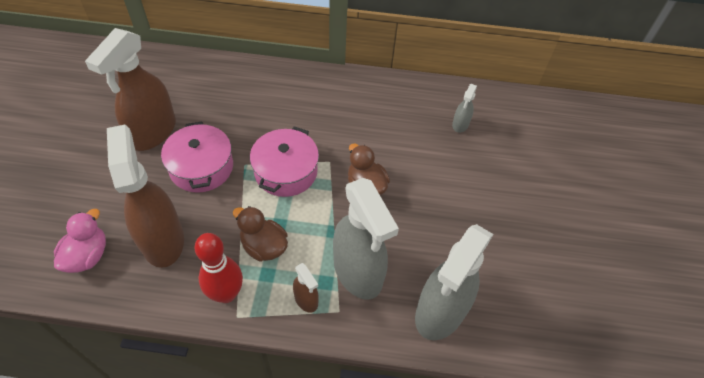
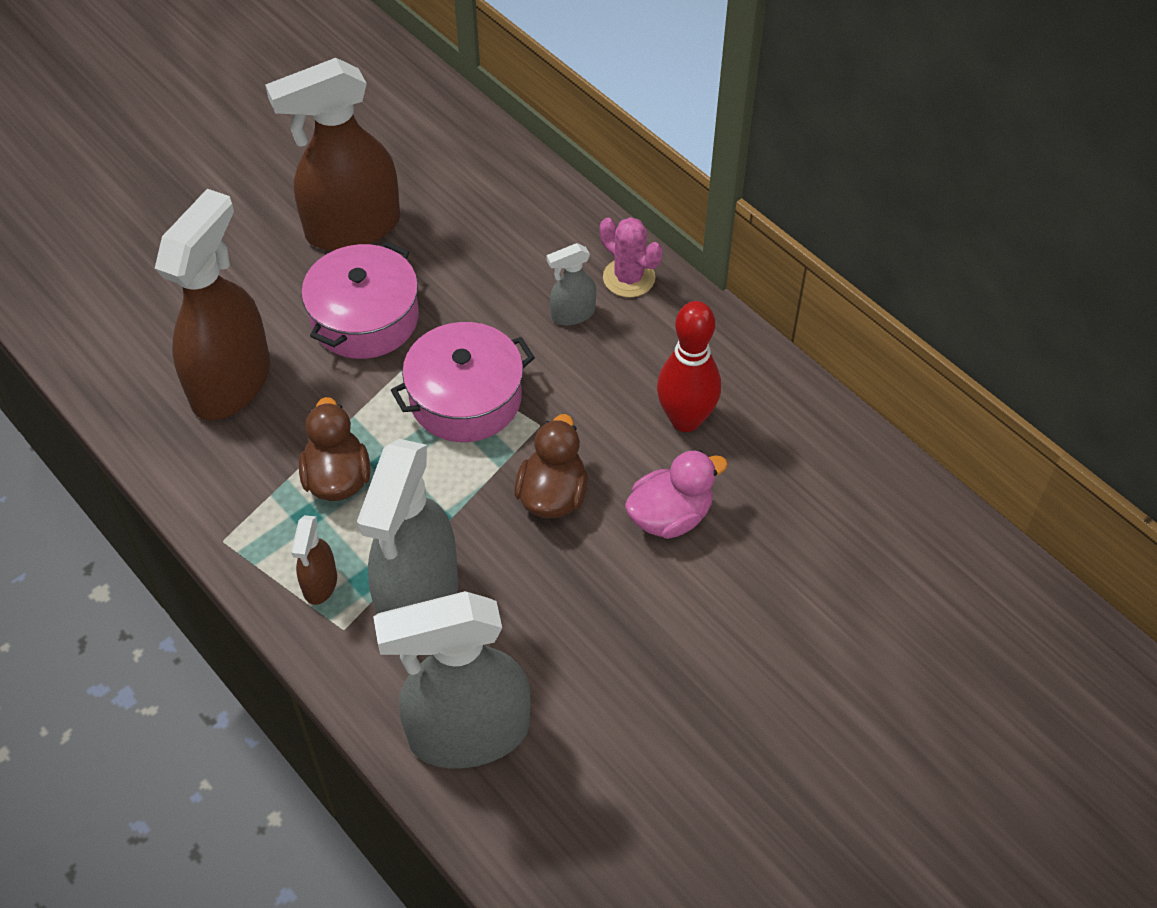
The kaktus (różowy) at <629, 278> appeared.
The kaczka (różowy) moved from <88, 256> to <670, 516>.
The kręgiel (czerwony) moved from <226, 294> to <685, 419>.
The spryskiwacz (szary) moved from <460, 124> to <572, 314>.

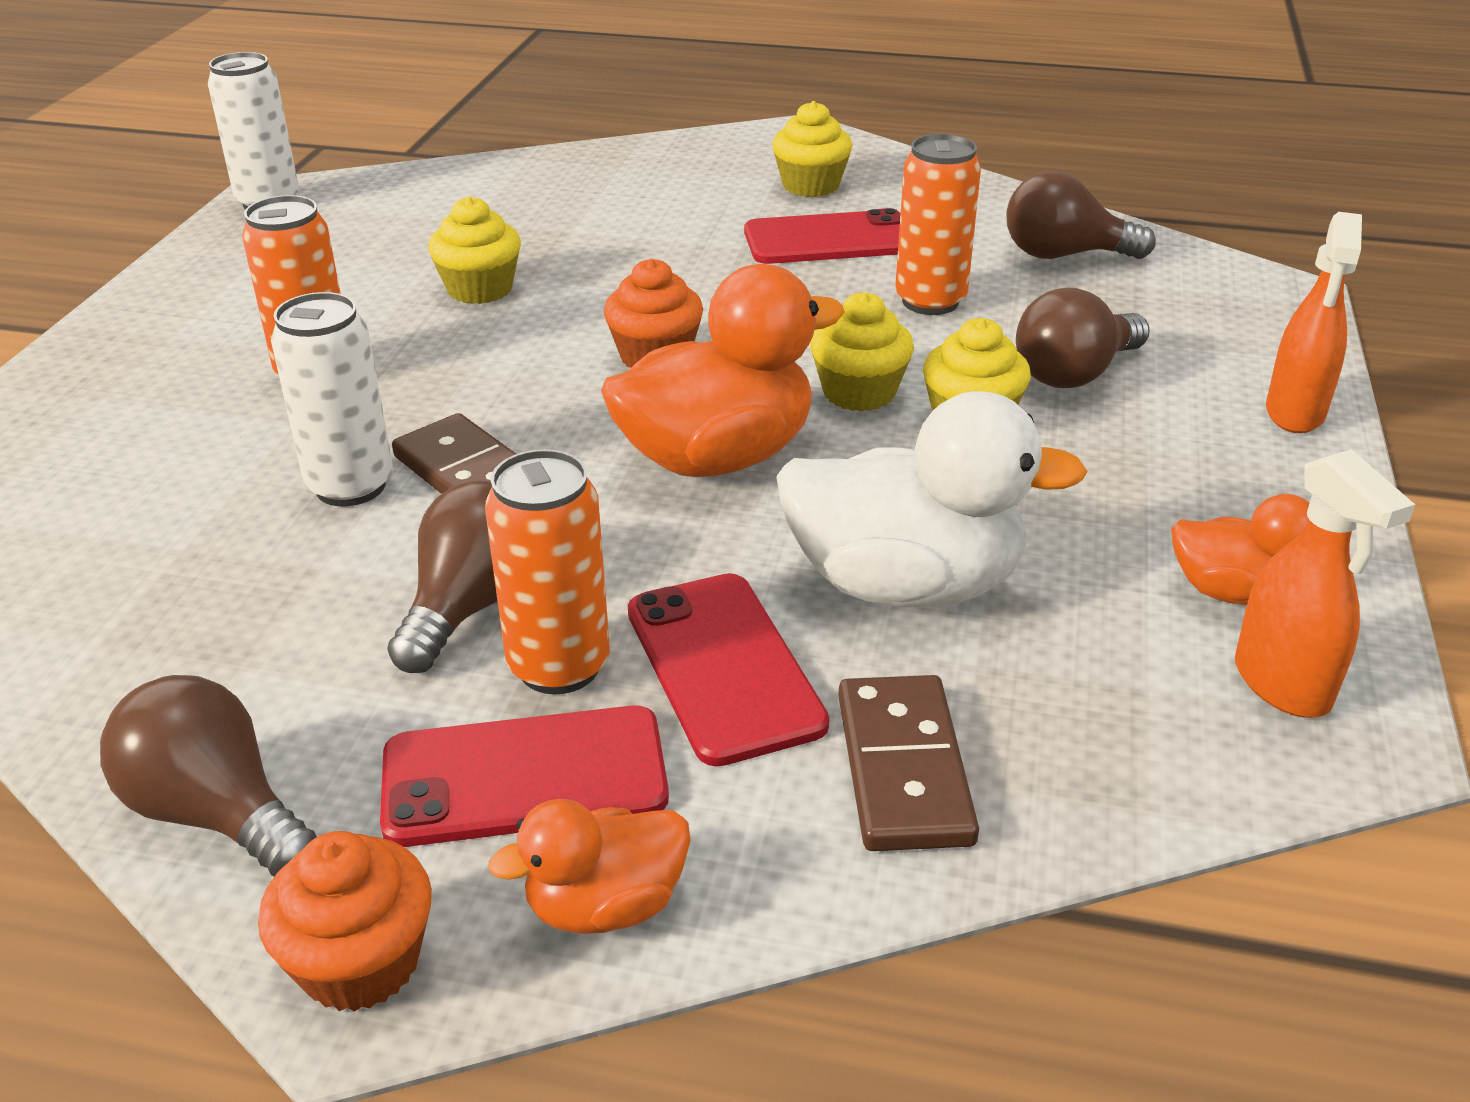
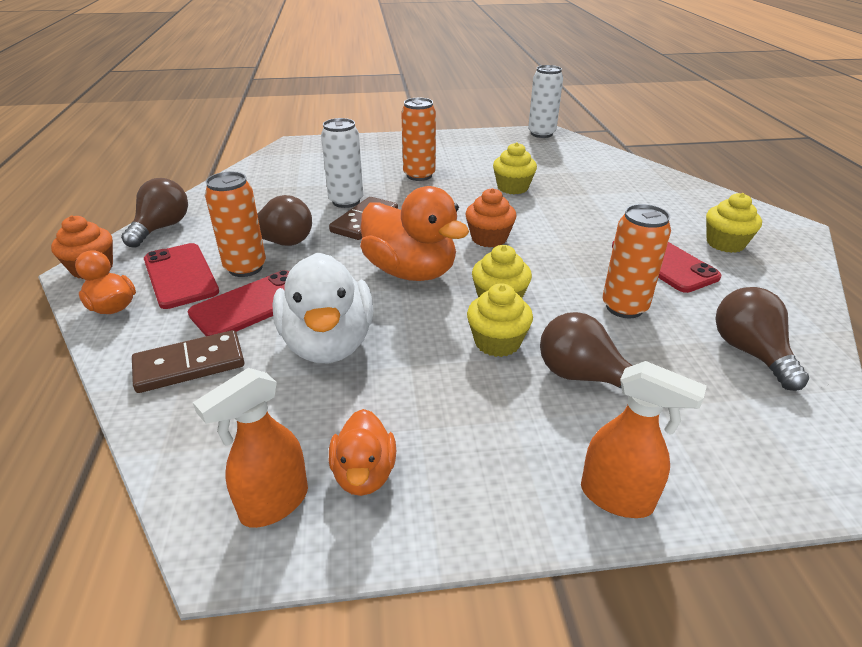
The spryskiwacz (pomarańczowy) at <1294, 413> turned 150 degrees counterclockwise.

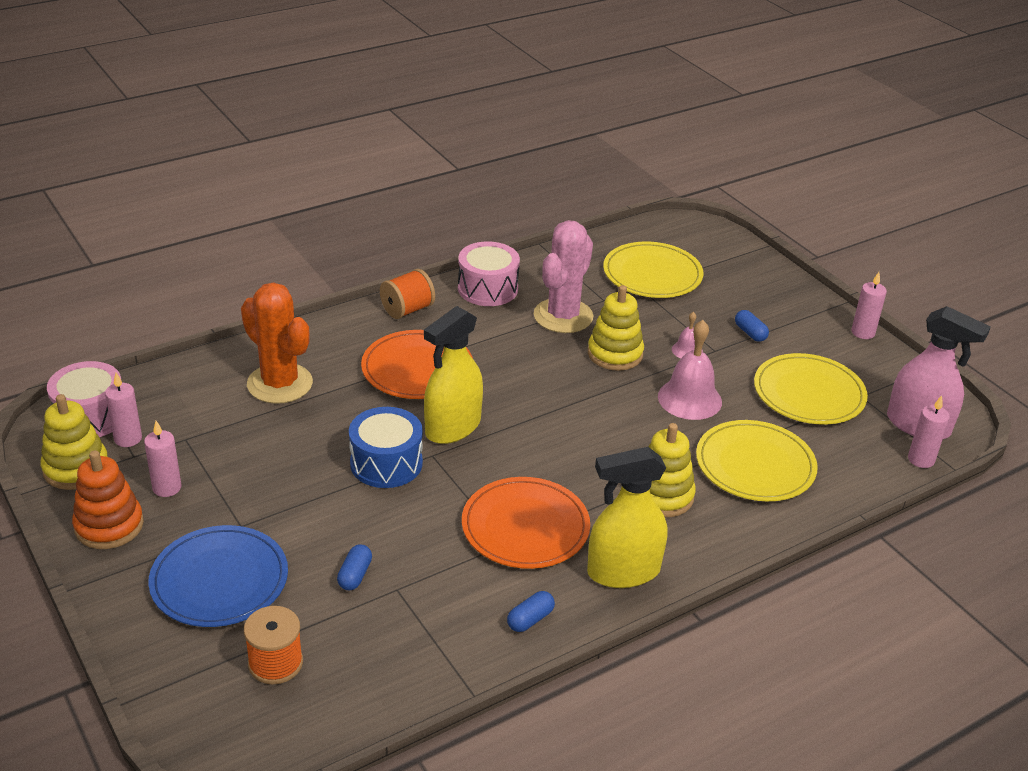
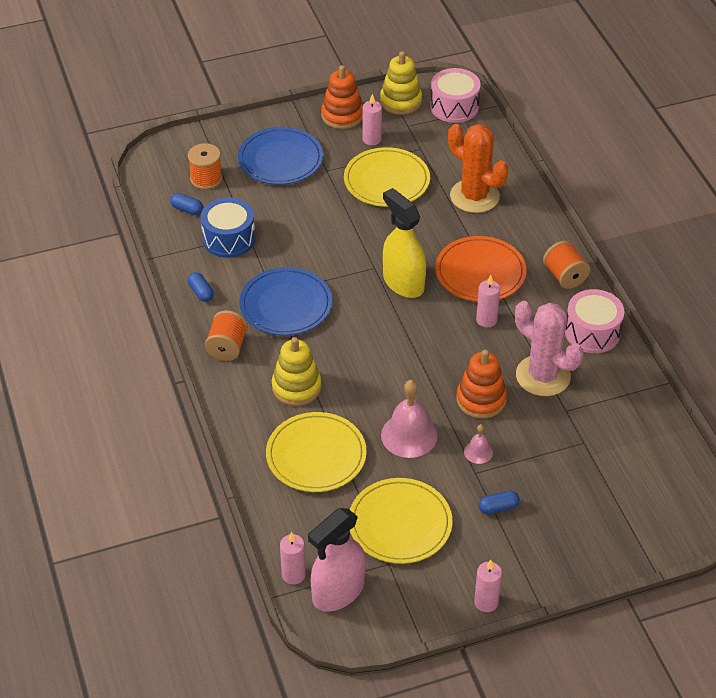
The świeca (różowy) moved from <128, 438> to <486, 320>.
The kapsułka (niebieski) moved from <355, 575> to <187, 209>.
The bęben (niebieski) moved from <386, 463> to <229, 239>.
The talerz (żółty) moved from <652, 274> to <386, 180>.
The spryskiwacz (żółty) at <623, 571> was replaced by the szpulka (pomarańczowy) at <227, 347>.
The talerz (pomarańczowy) at <525, 527> became the talerz (niebieski) at <286, 305>.
The zabawka nakładanka (żółty) at <615, 354> became the zabawka nakładanka (pomarańczowy) at <481, 399>.
The kaktus (pomarańczowy) at <280, 384> turned 75 degrees clockwise.

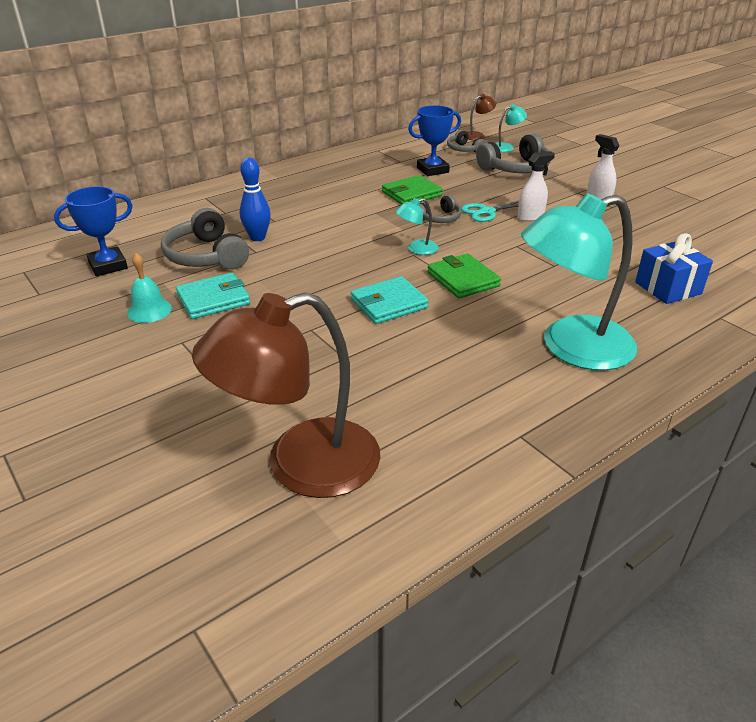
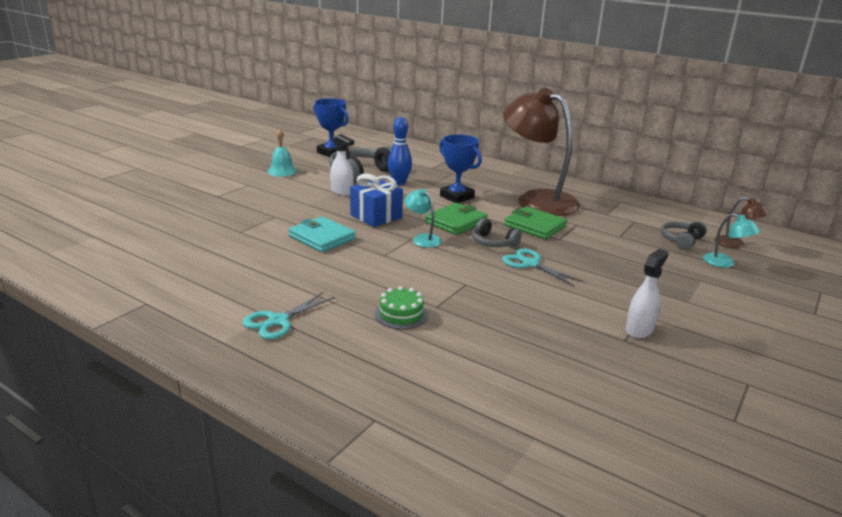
The portfel (turkusowy) at <213, 299> disappeared.
The słuchawki (szary) at <516, 168> disappeared.
The tort (zielony) at <401, 314> appeared.
The lampka (brązowy) moved from <301, 465> to <537, 200>.
The puchar (niebieski) moved from <432, 170> to <457, 197>.
The portfel (zielony) moved from <463, 279> to <456, 222>.
The spryskiwacz (biały) moved from <530, 217> to <342, 192>.
The prezent (niebieski) moved from <668, 288> to <376, 216>.
The lampka (turkusowy) at <571, 348> was replaced by the nożyczki (turkusowy) at <278, 321>.

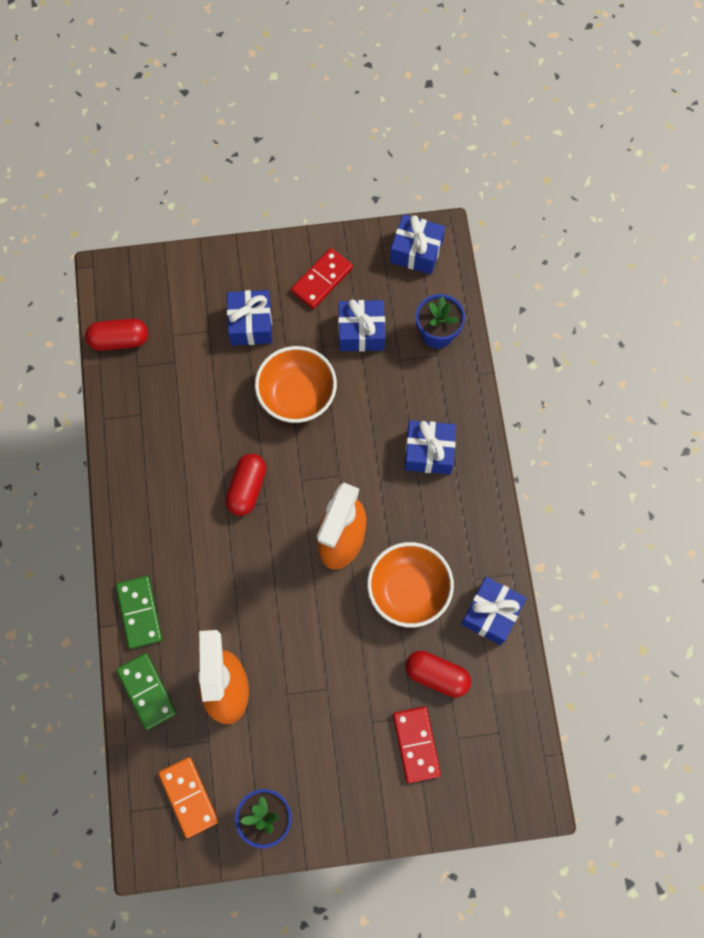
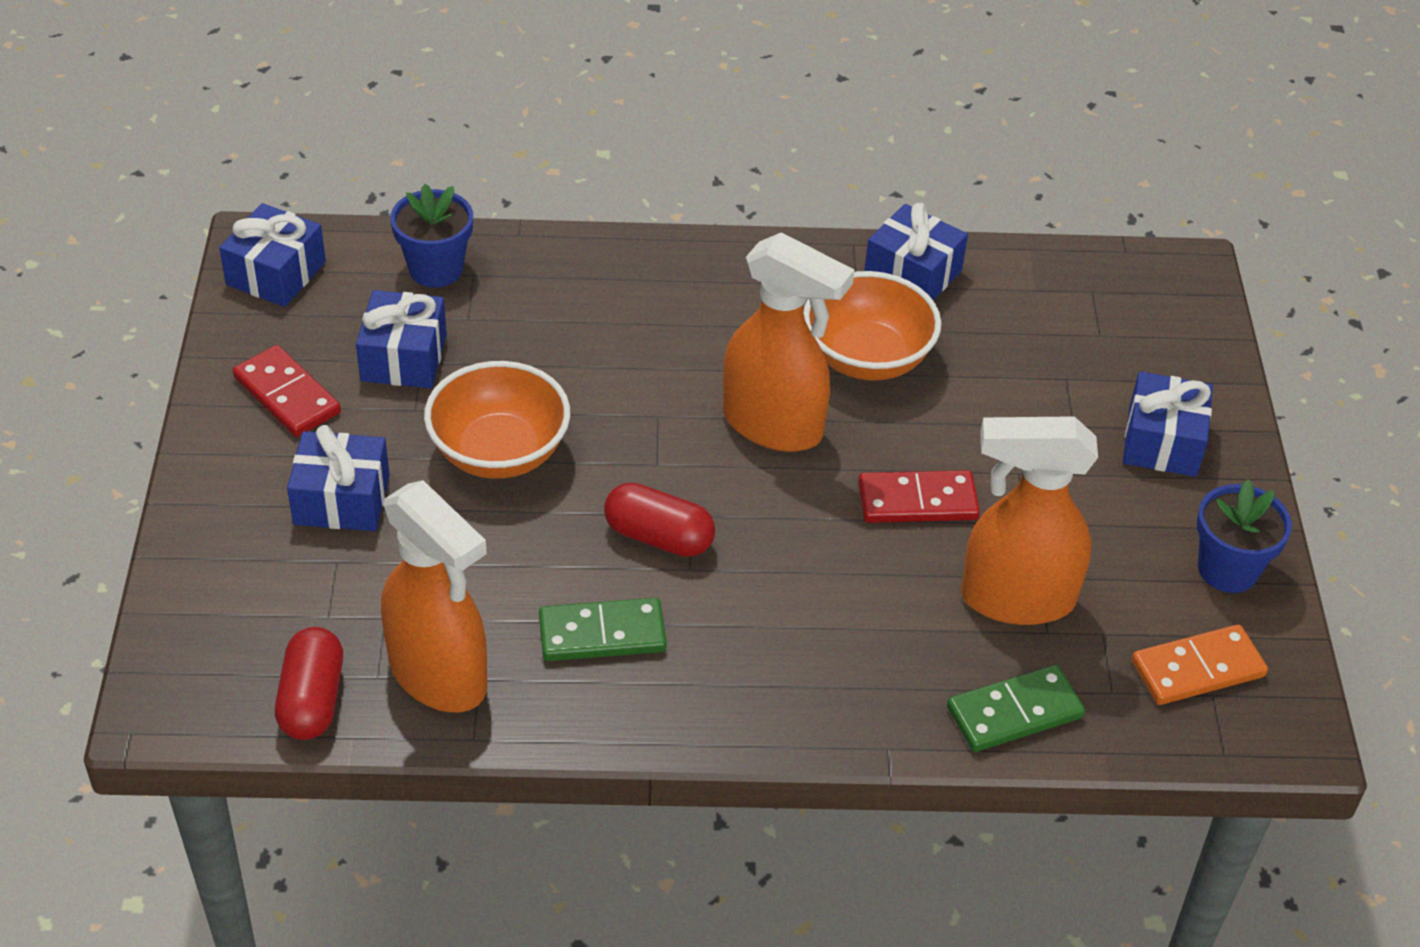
The kapsułka (czerwony) at <437, 675> disappeared.
The spryskiwacz (pomarańczowy) at <439, 676> appeared.
The kostka domina (zielony) moved from <139, 612> to <602, 633>.
The kostka domina (czerwony) moved from <416, 744> to <917, 501>.
The prezent (niebieski) moved from <429, 452> to <1162, 442>.

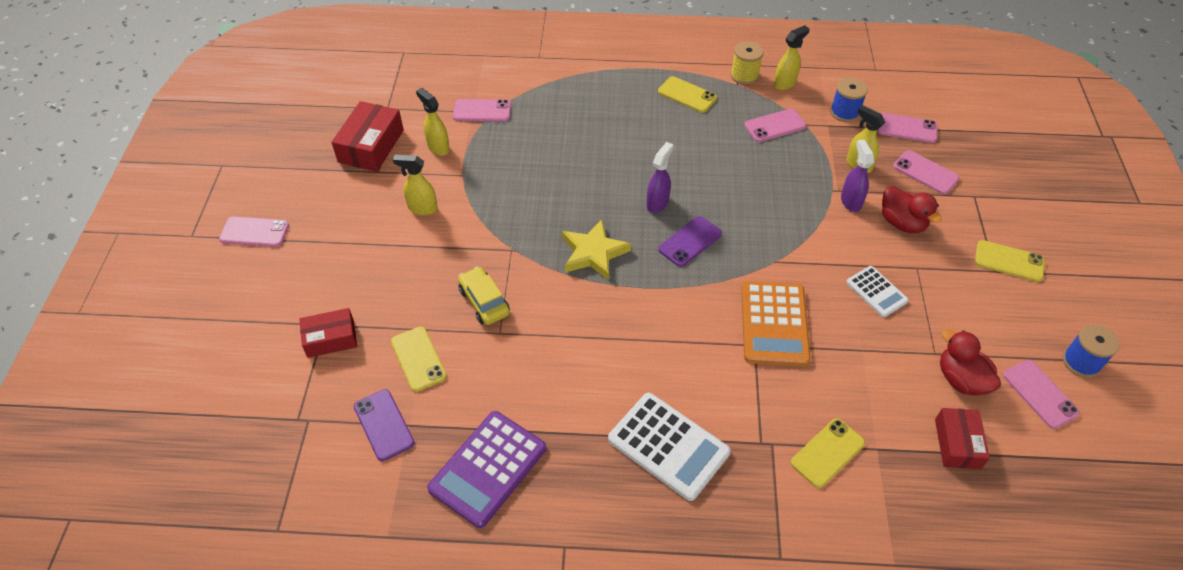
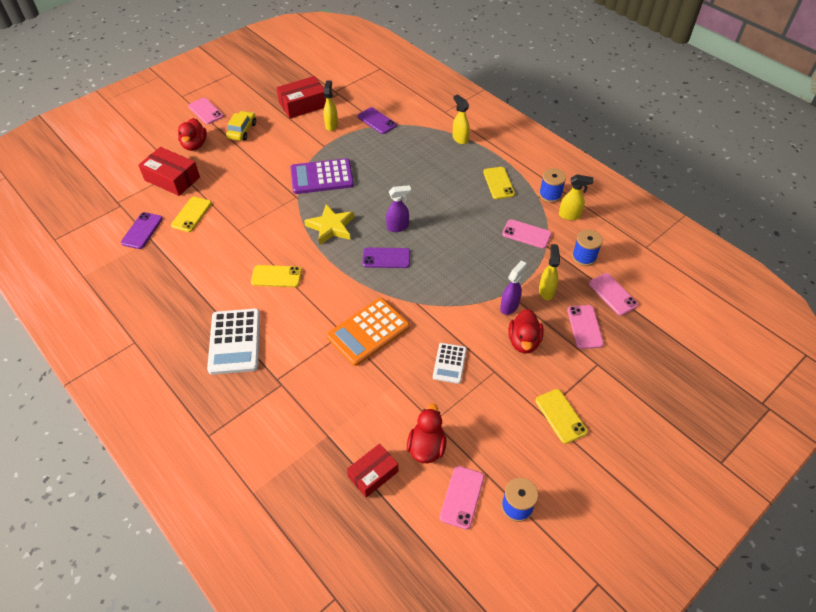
The kaczka (czerwony) at <194, 145> appeared.
The spryskiwacz (żółty) moved from <422, 208> to <460, 139>.
The kalkulator (fioletowy) moved from <488, 468> to <322, 177>.
The samochód (żółty) moved from <484, 302> to <242, 131>.
The telefon (żółty) moved from <827, 453> to <276, 276>.
The telefon (różowy) at <482, 111> became the telefon (fioletowy) at <377, 121>.
The szpulka (żółty) at <744, 75> became the szpulka (niebieski) at <550, 195>.
The pudełko (czerwony) at <331, 339> changed to 1.51 times the size.

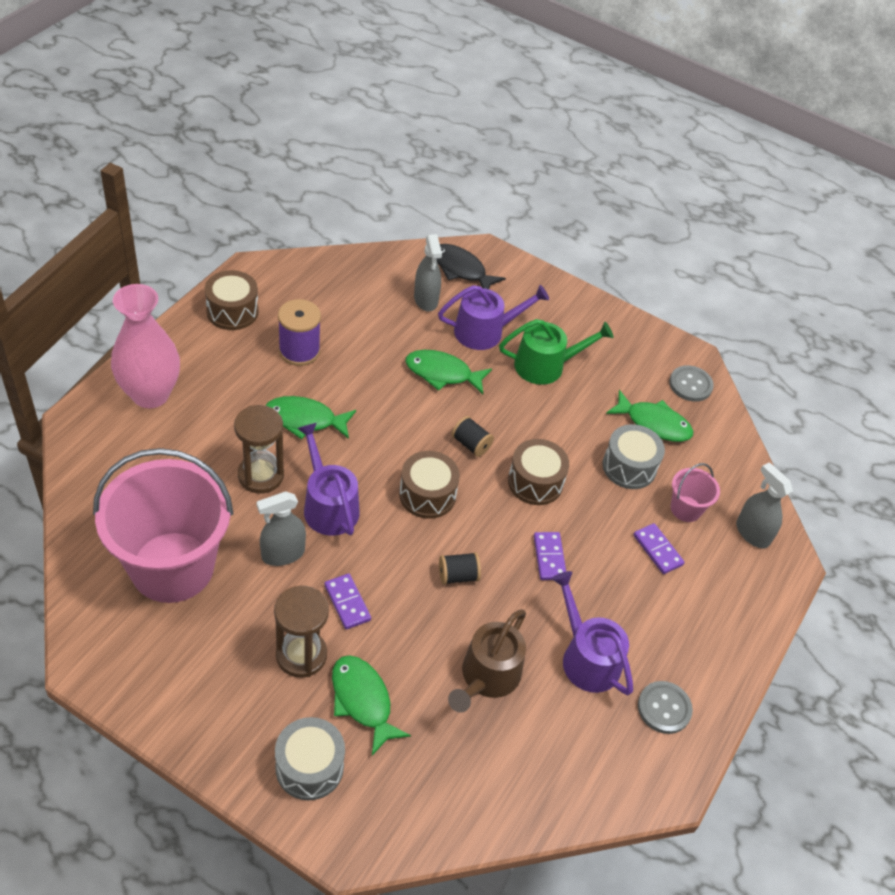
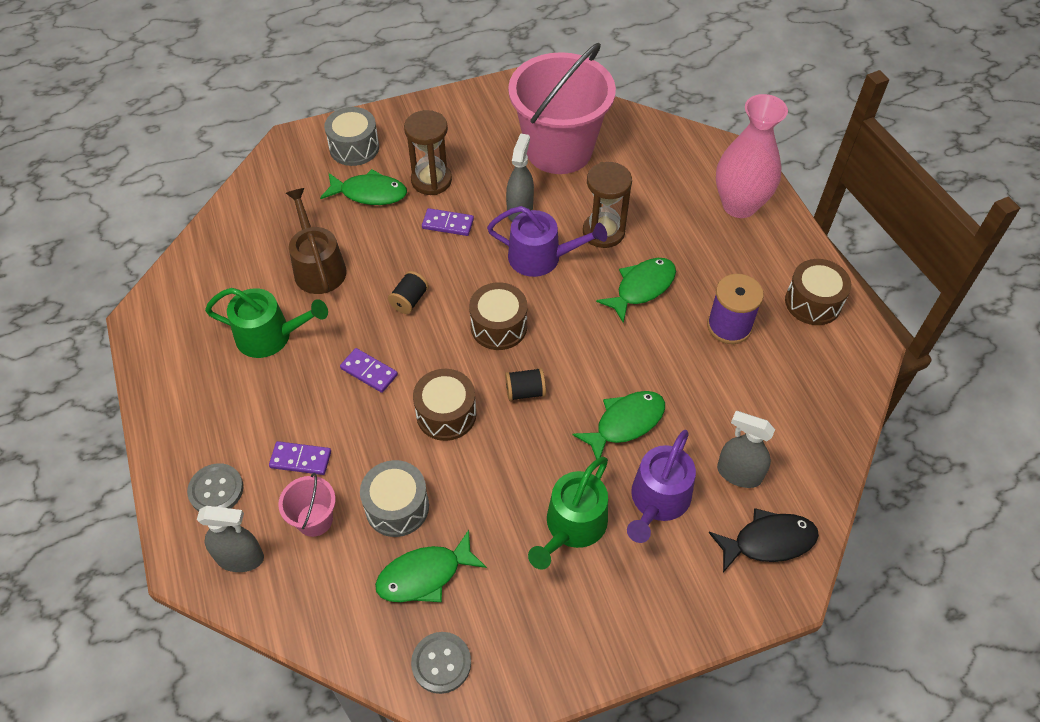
The guzik (szary) moved from <664, 708> to <216, 490>.
The konewka (fioletowy) at <587, 657> became the konewka (zielony) at <270, 336>.

